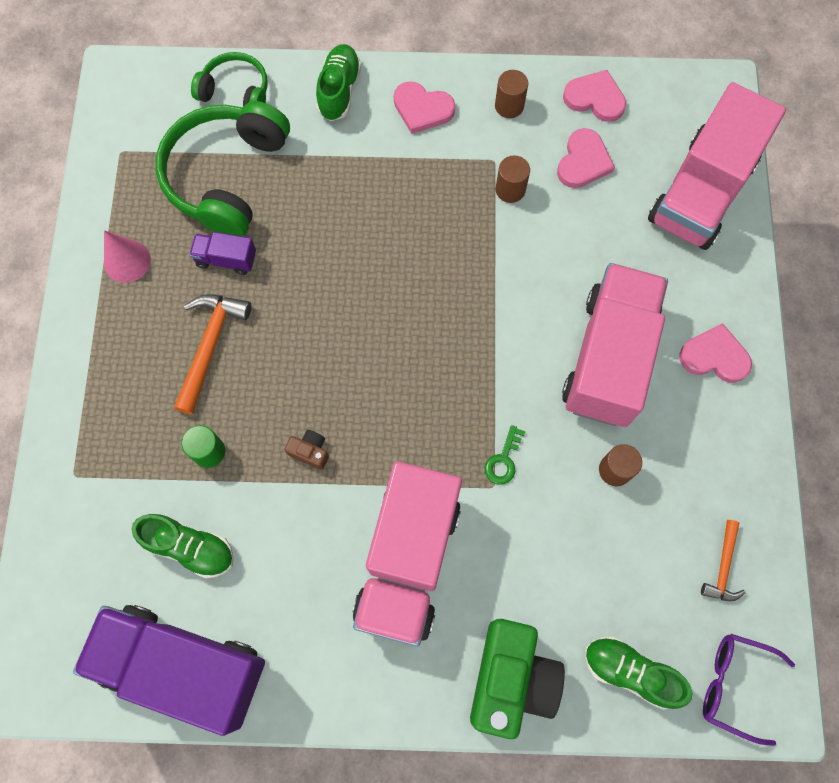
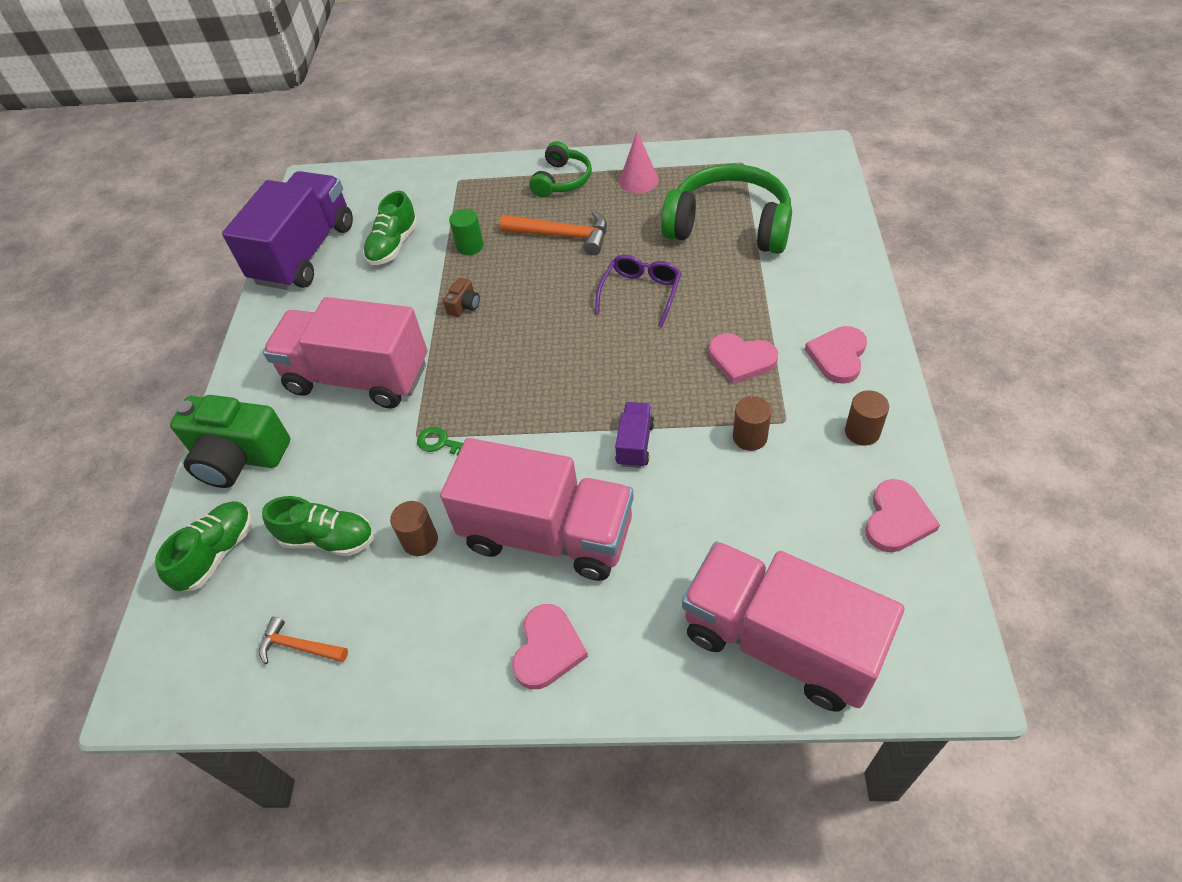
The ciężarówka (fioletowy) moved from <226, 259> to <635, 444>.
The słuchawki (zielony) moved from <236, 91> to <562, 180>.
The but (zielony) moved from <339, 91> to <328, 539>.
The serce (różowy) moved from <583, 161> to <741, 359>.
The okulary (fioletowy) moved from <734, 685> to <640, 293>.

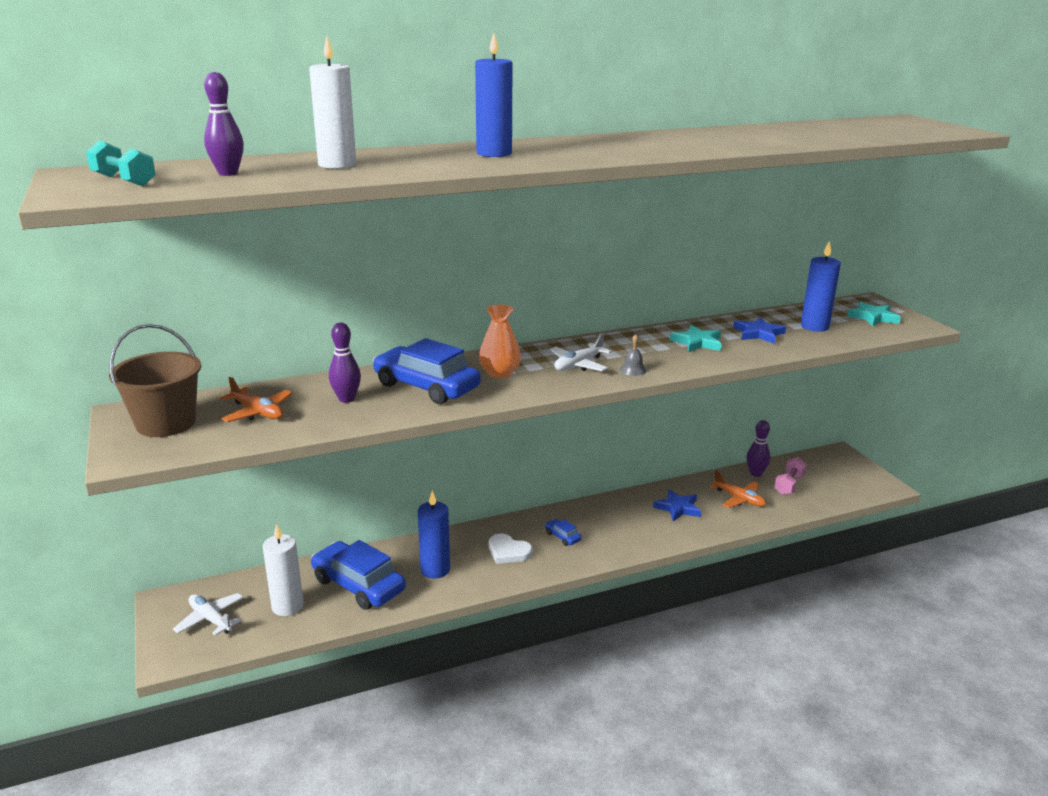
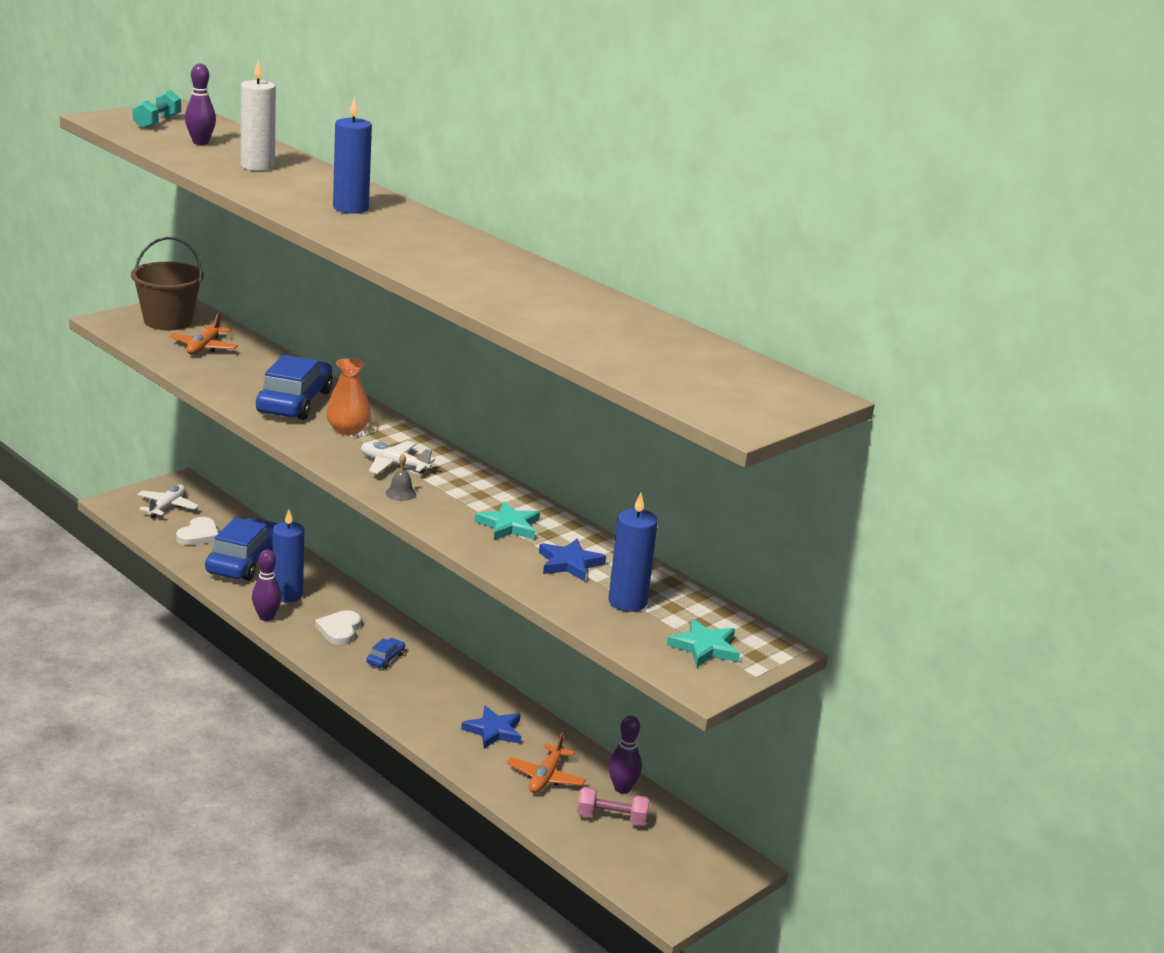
The kręgiel (fioletowy) moved from <346, 399> to <266, 617>.
The świeca (biały) at <287, 606> was replaced by the serce (biały) at <198, 535>.

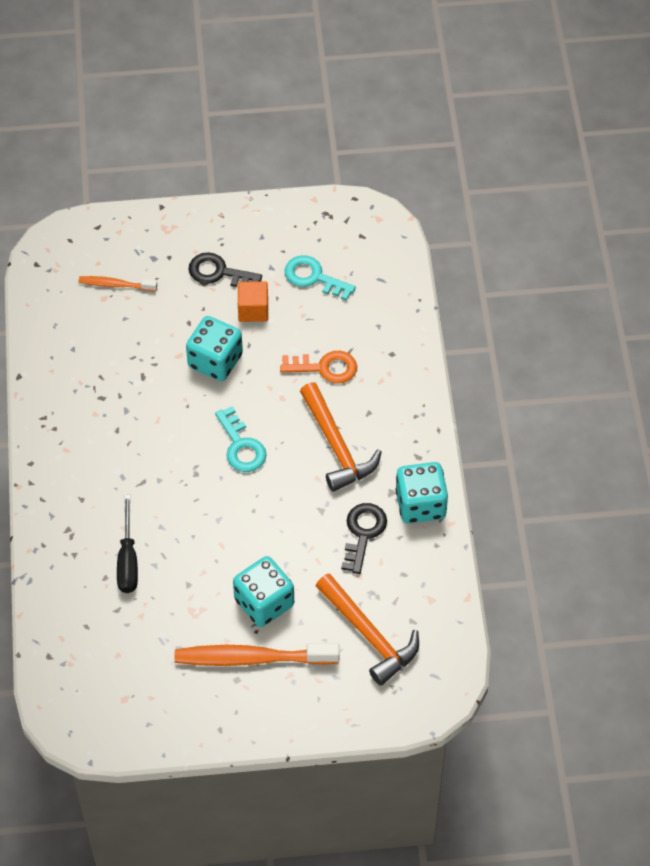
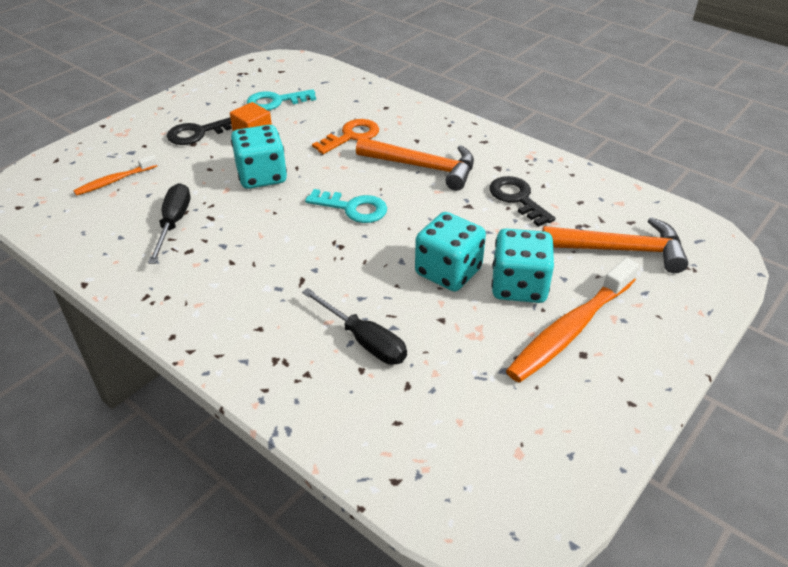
The śrubokręt (czarny) at <174, 223> appeared.
The kostka do gry (turkusowy) moved from <420, 504> to <448, 272>.

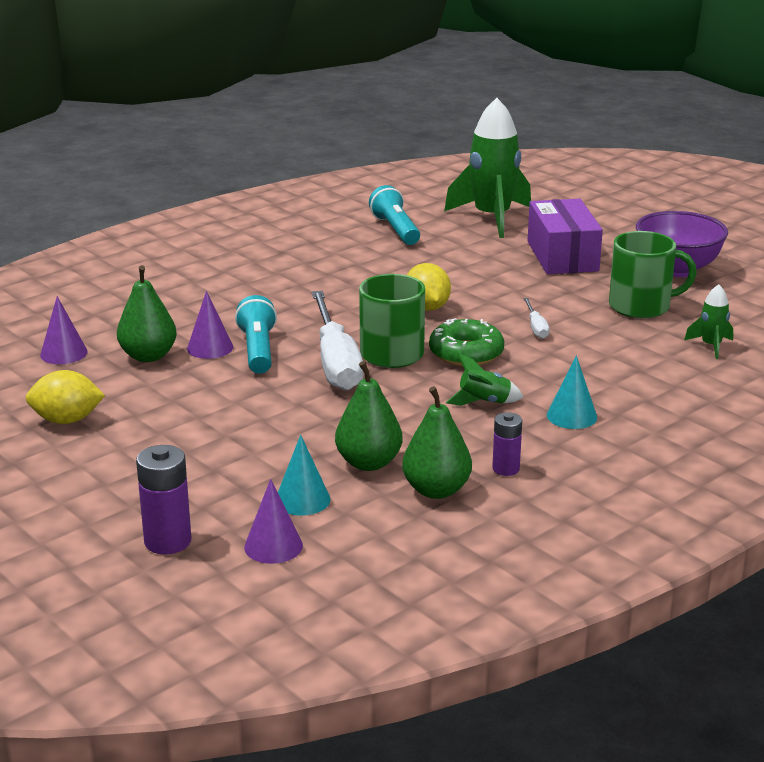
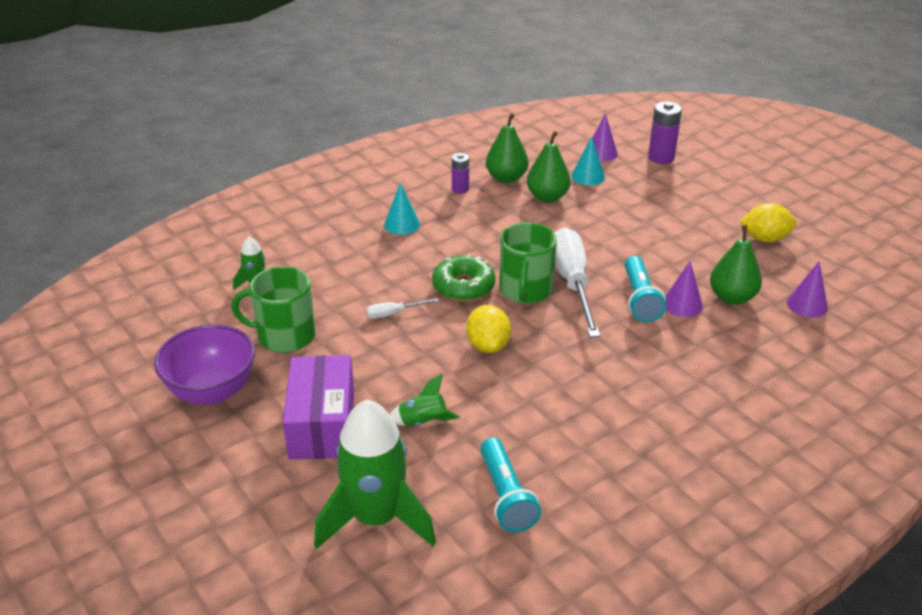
The rakieta (zielony) moved from <484, 402> to <423, 422>.
The śrubokręt (biały) at <536, 327> turned 105 degrees counterclockwise.

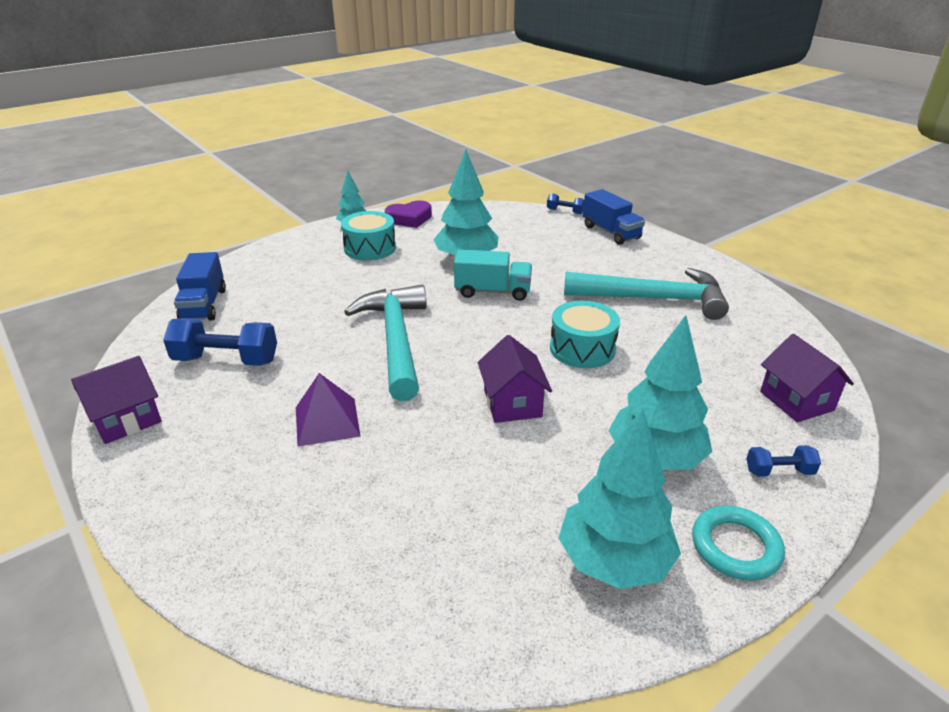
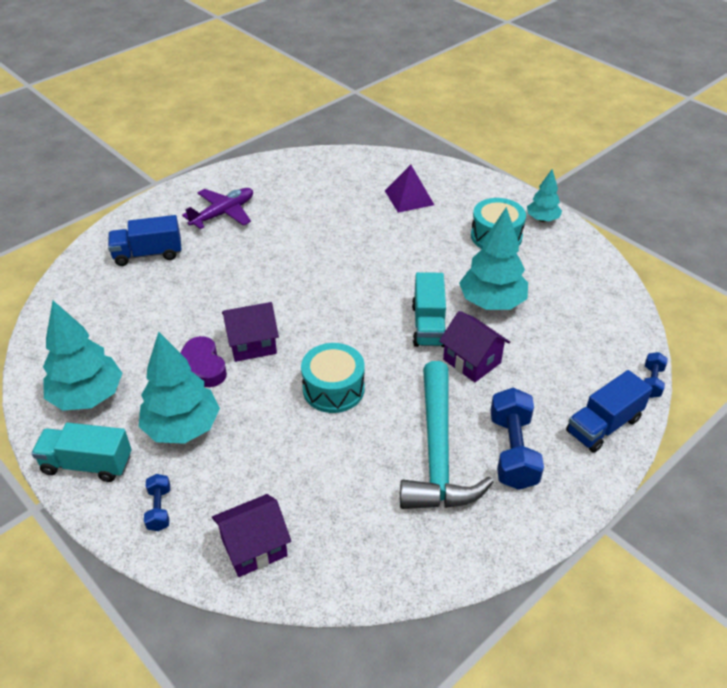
The młotek (turkusowy) at <395, 340> disappeared.
The samolot (fioletowy) at <223, 213> appeared.
The domek (fioletowy) moved from <127, 420> to <472, 361>.
The hantel (niebieski) moved from <226, 360> to <512, 451>.
The ciężarówka (niebieski) moved from <204, 305> to <148, 254>.
The piramida (fioletowy) moved from <327, 421> to <409, 197>.
The serce (fioletowy) moved from <409, 218> to <201, 367>.
The pierścień (turkusowy) at <735, 547> was replaced by the ciężarówka (turkusowy) at <87, 464>.

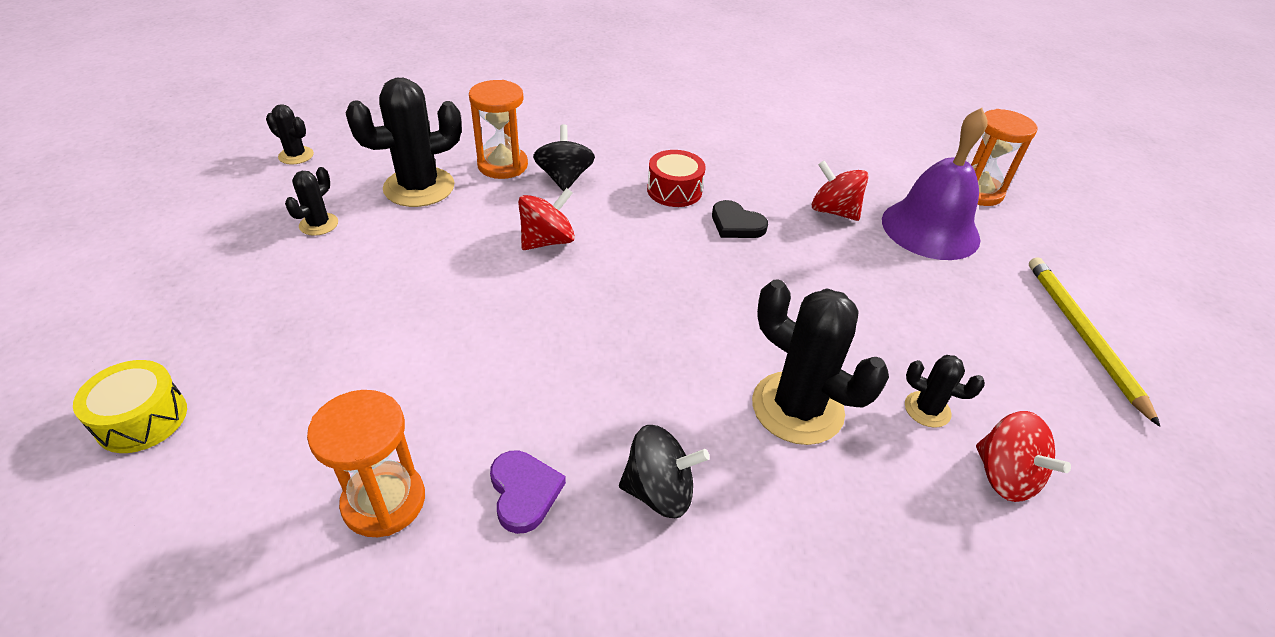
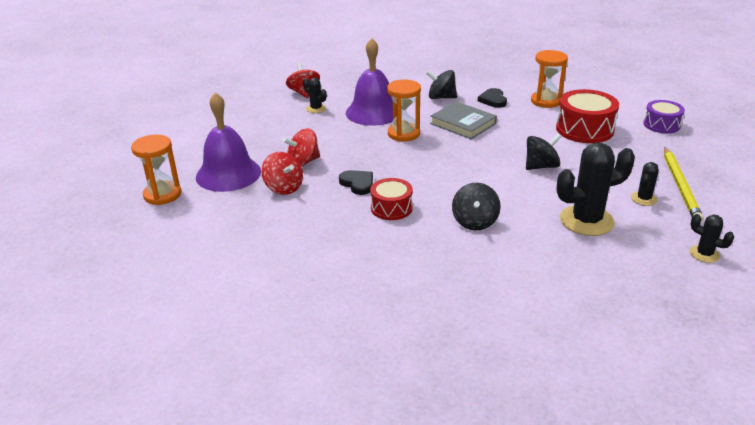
The książka (szary) at <463, 123> appeared.
The bączek (czarny) at <541, 166> appeared.
The bęben (czerwony) at <584, 129> appeared.
The klepsydra (pomarańczowy) moved from <502, 165> to <403, 134>.
The bączek (czerwony) moved from <547, 241> to <303, 162>.
The ołówek (żółty) moved from <1082, 336> to <680, 186>.
The kaktus (czarny) at <797, 408> was replaced by the dzwonek (fioletowy) at <373, 112>.
The bęben (żółty) at <142, 419> became the bęben (fioletowy) at <661, 125>.
The serce (fioletowy) at <524, 492> became the serce (czarny) at <493, 100>.

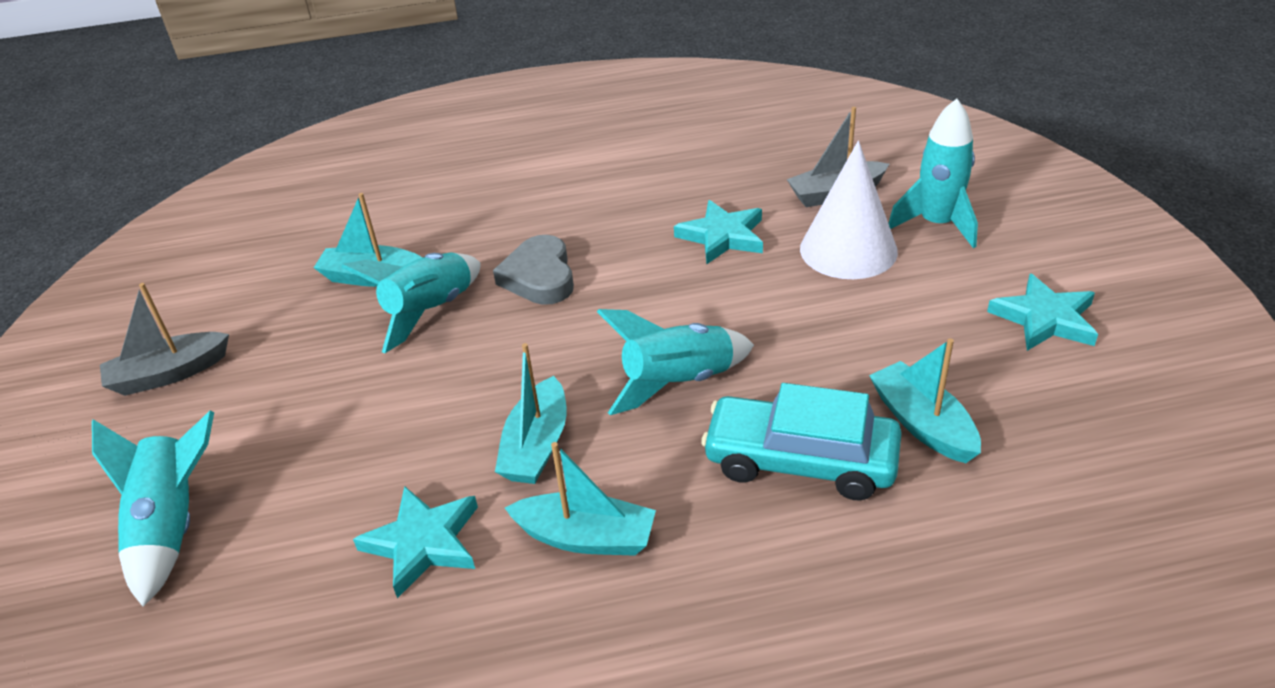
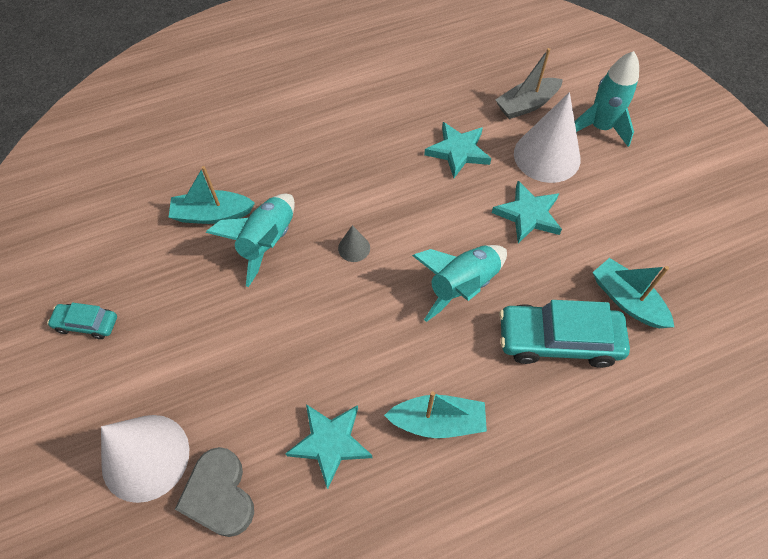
The łódka (turkusowy) at <536, 446> disappeared.
The stożek (szary) at <354, 248> appeared.
The serce (szary) moved from <539, 277> to <219, 495>.
The gwiazda (turkusowy) moved from <1044, 318> to <528, 215>.
The rakieta (turkusowy) at <172, 526> was replaced by the stożek (biały) at <145, 457>.
The łódka (szary) at <169, 374> was replaced by the samochód (turkusowy) at <87, 324>.

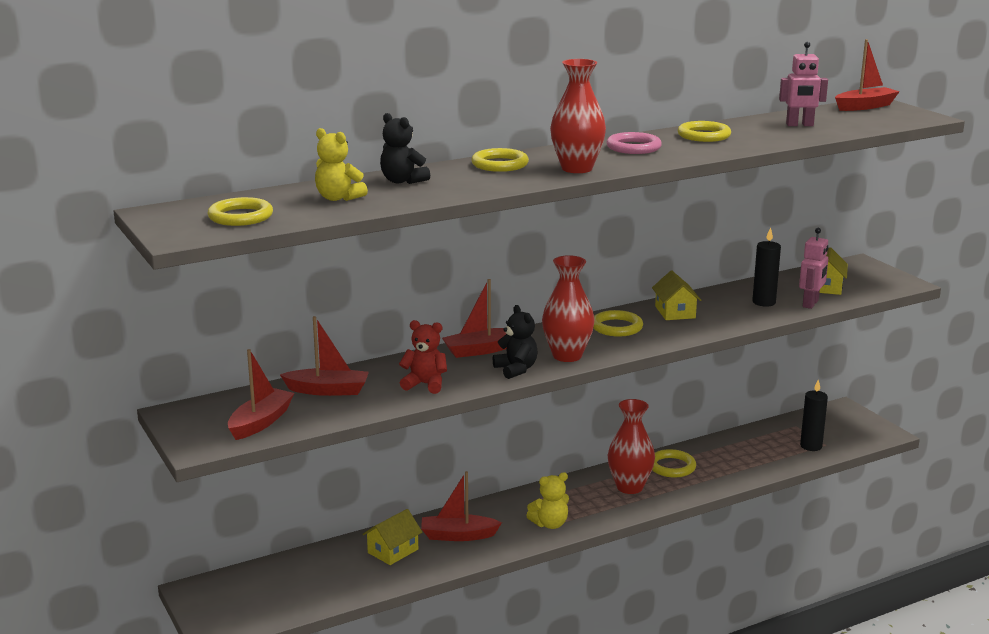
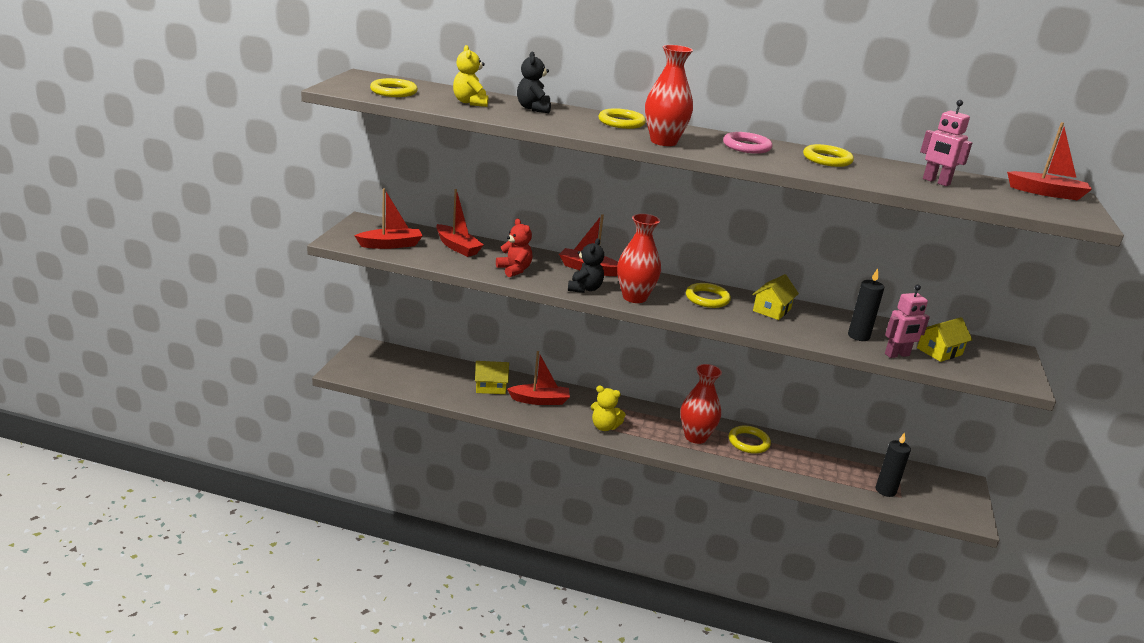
The łódka (czerwony) at <458, 535> turned 135 degrees clockwise.

